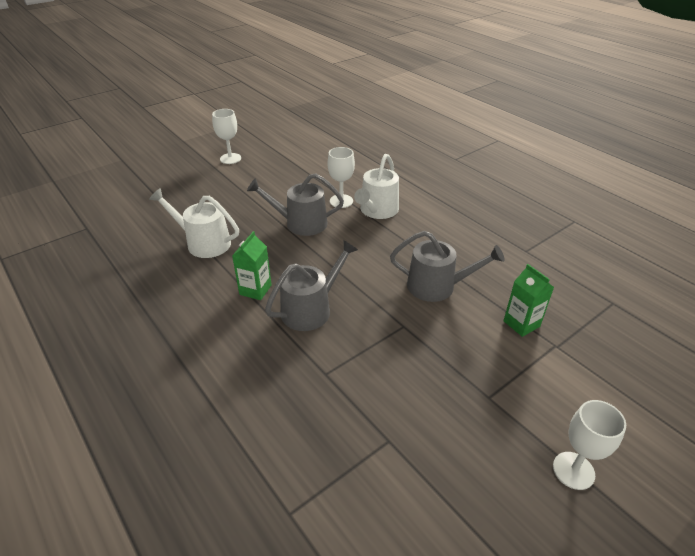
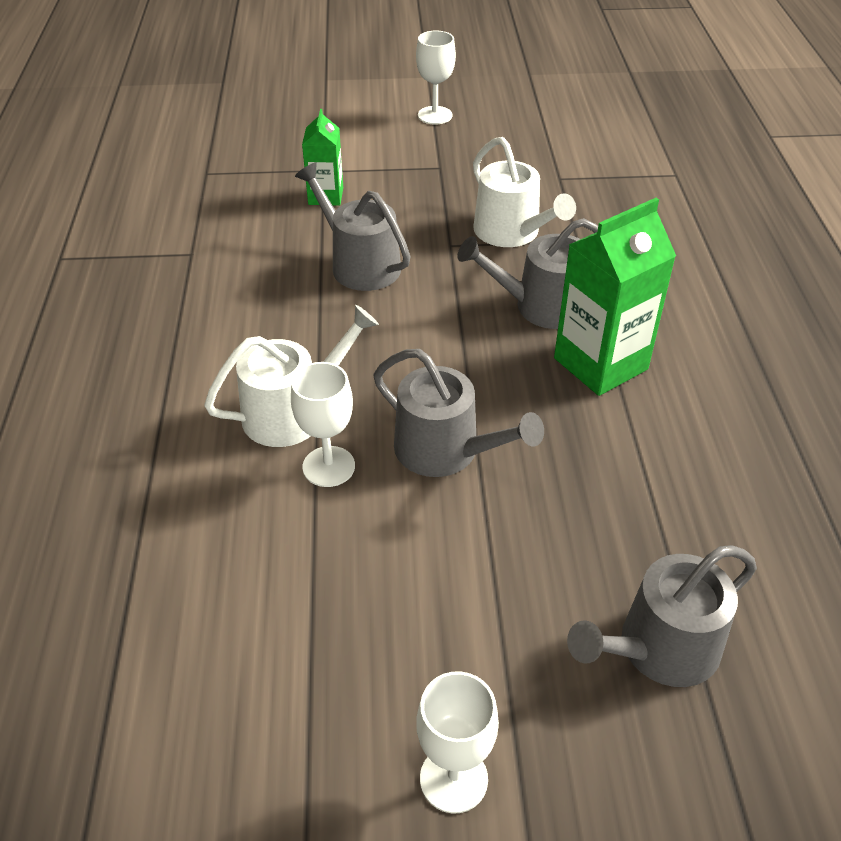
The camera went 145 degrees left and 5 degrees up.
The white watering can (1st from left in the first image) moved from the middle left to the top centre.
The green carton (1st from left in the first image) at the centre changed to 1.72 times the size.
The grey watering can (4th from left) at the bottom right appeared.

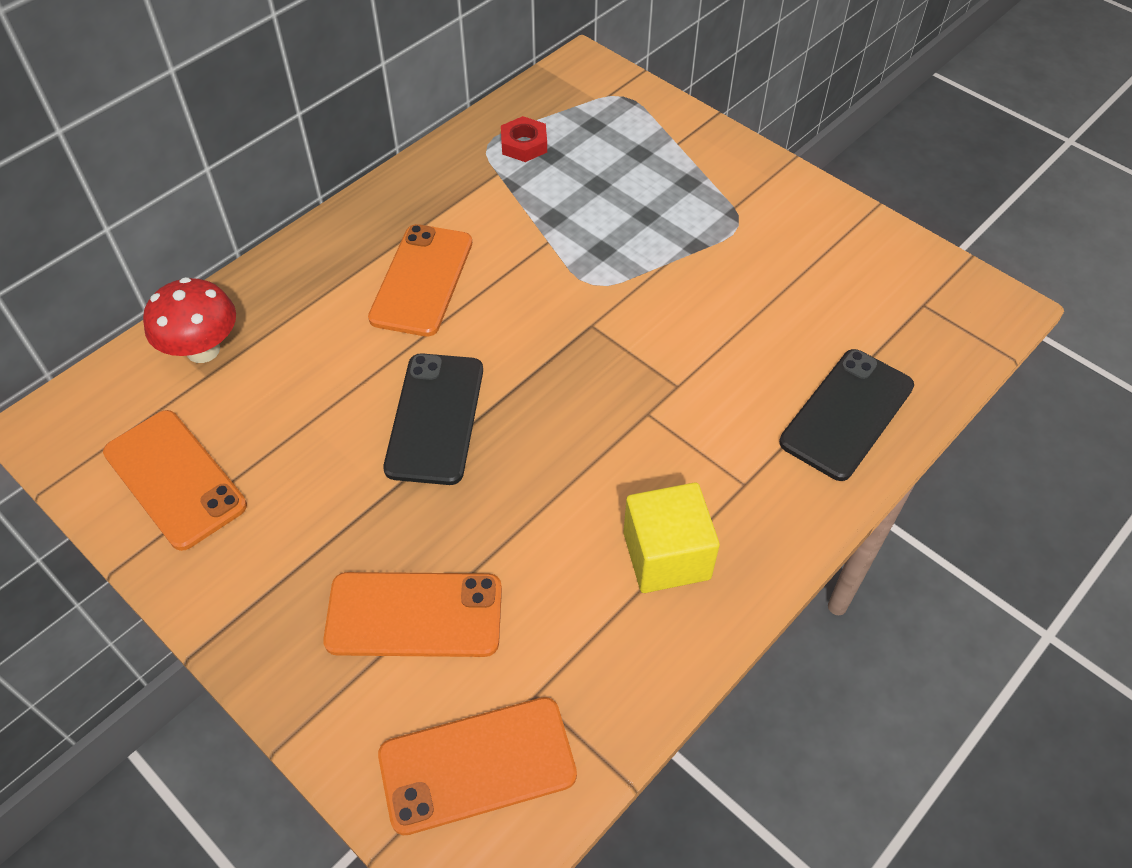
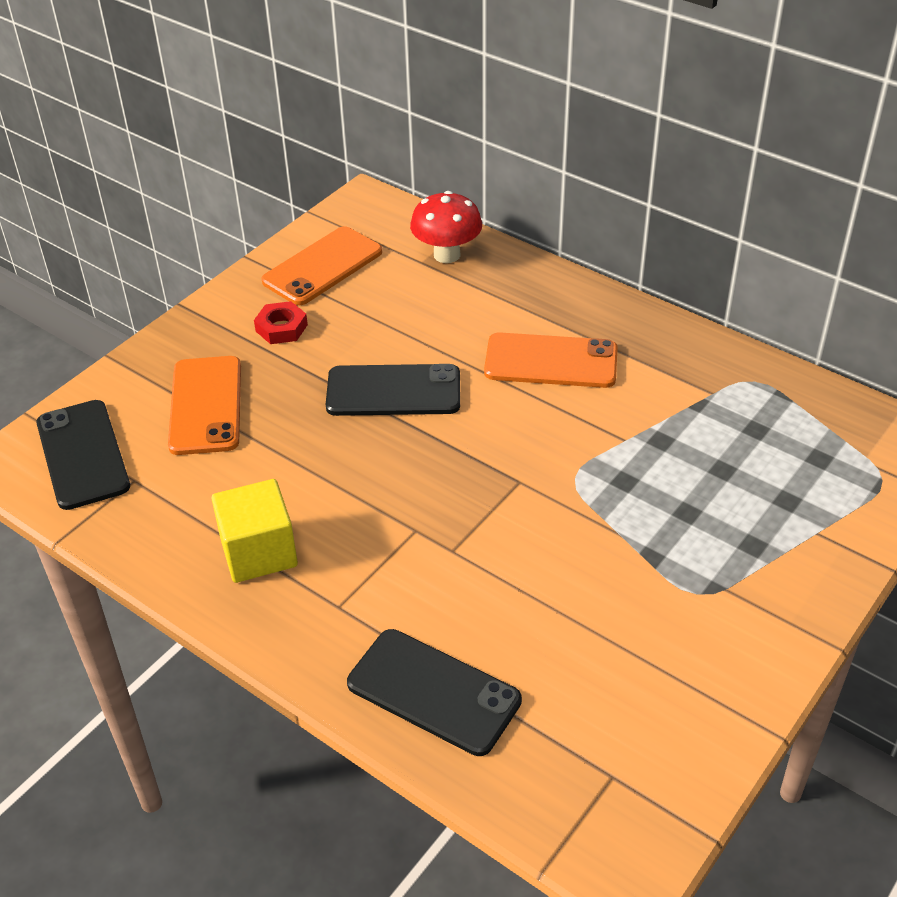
The camera went 85 degrees right and 10 degrees down.
The orange phone (4th from left) at the bottom centre became the black phone (1st from left) at the middle left.
The red nut moved from the top centre to the middle left.

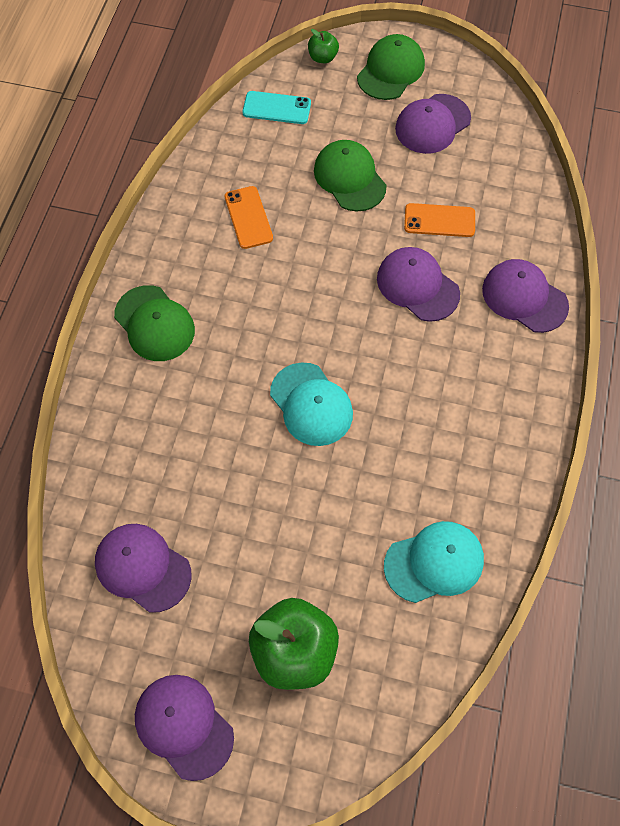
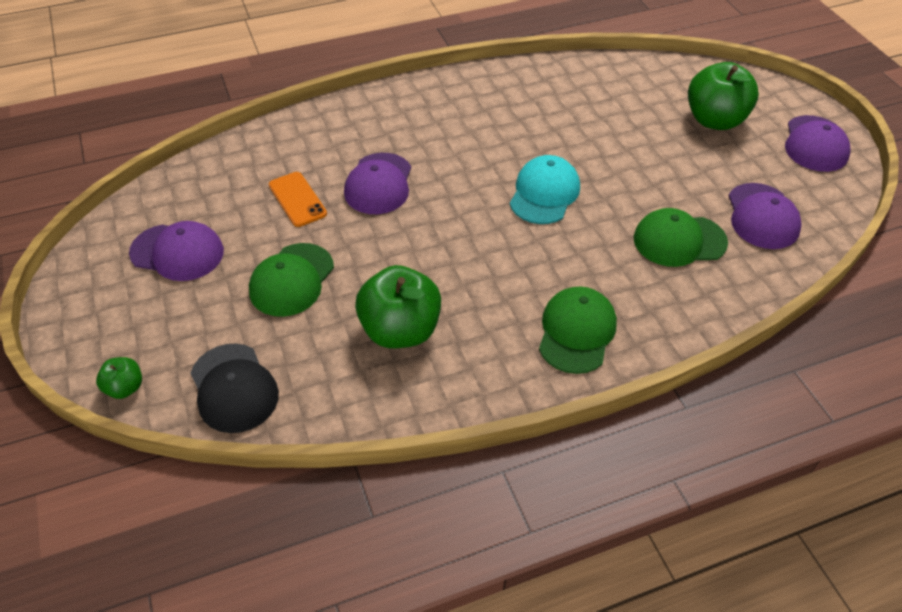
The camera went 125 degrees left and 15 degrees down.
The orange phone (1st from left) at the top centre was replaced by the green apple (2nd from left) at the centre.
The turquoise phone at the top centre was replaced by the black cap at the middle left.
The green cap (3rd from left) moved from the top centre to the middle right.
The turquoise cap (2nd from left) at the bottom right disappeared.
The purple cap (5th from left) at the middle right disappeared.

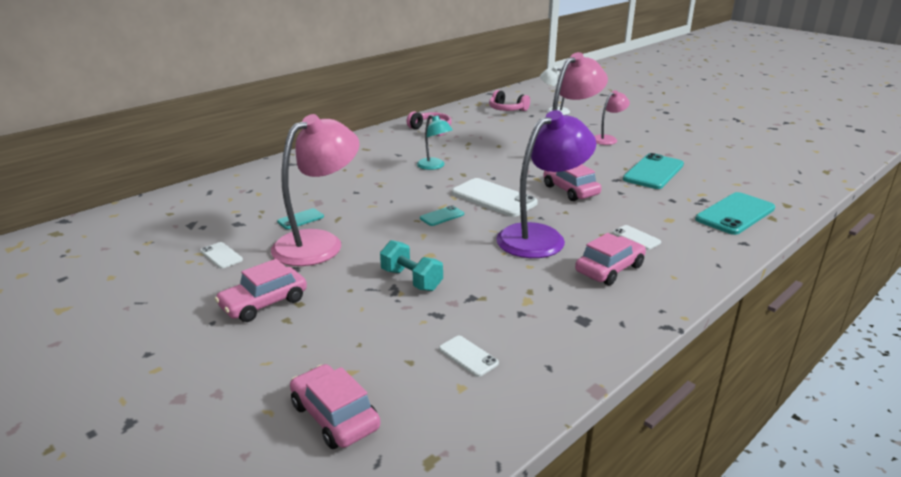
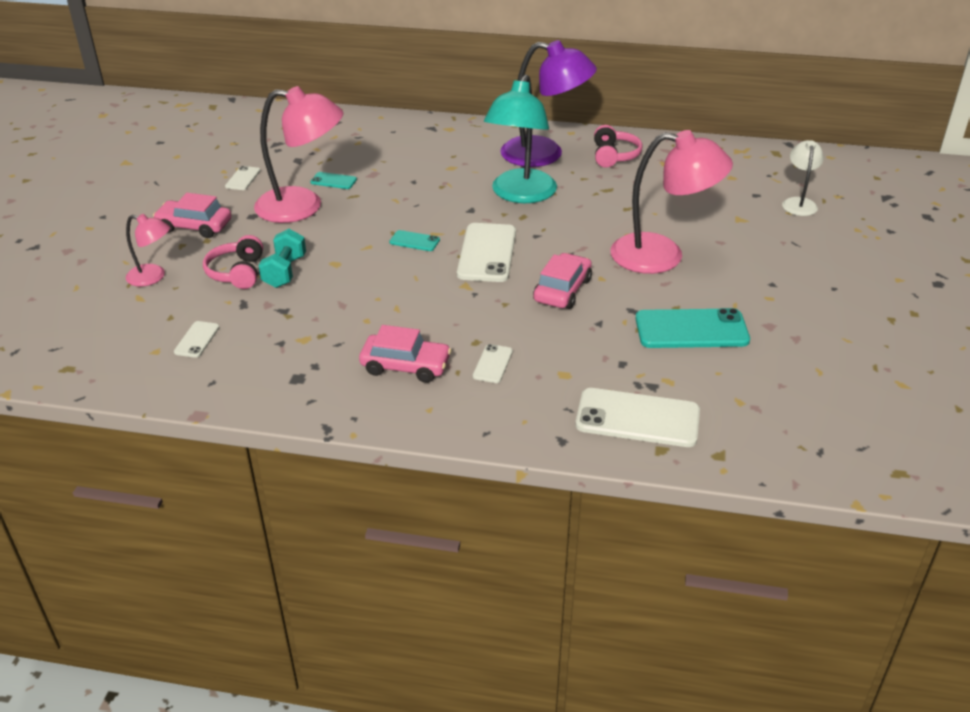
The camera went 55 degrees right and 10 degrees up.
The pink car (2nd from left) at the bottom centre disappeared.
The turquoise lamp at the top centre changed to 1.92 times the size.
The pink headphones (2nd from left in the first image) moved from the top centre to the middle left.
The purple lamp moved from the centre to the top centre.
The pink lamp (3rd from left in the first image) moved from the top right to the middle left.
The turquoise phone (4th from left) at the middle right became the white phone (5th from left) at the centre.

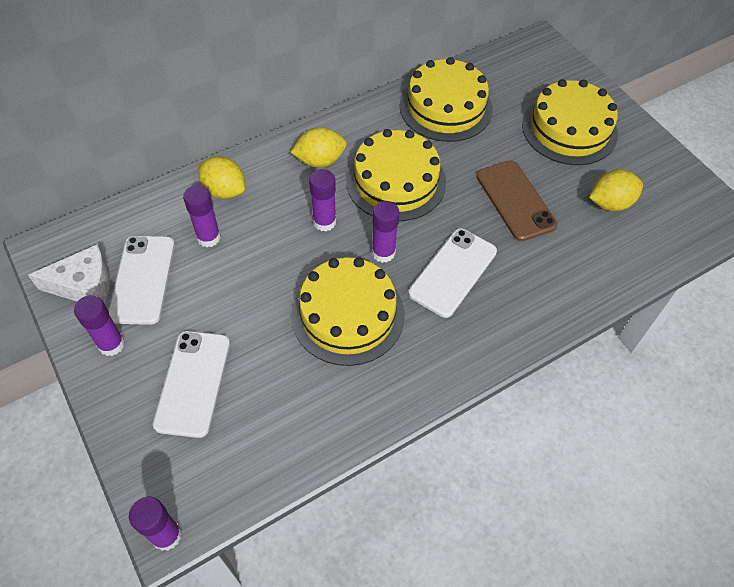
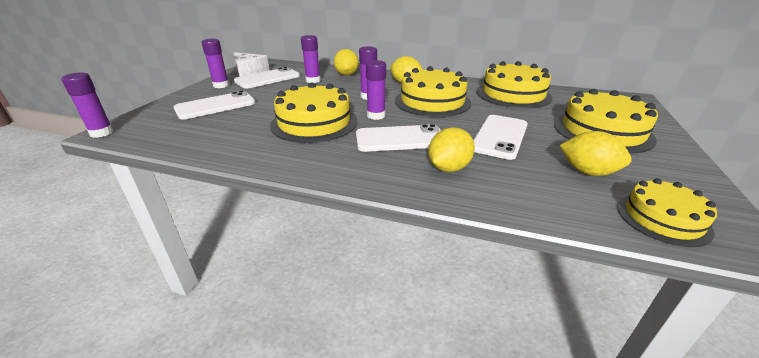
The camera went 50 degrees right and 25 degrees down.
The brown phone at the middle right became the white phone (4th from left) at the centre.
The yellow lemon (3rd from left) at the centre appeared.
The yellow cake (5th from left) at the middle right appeared.

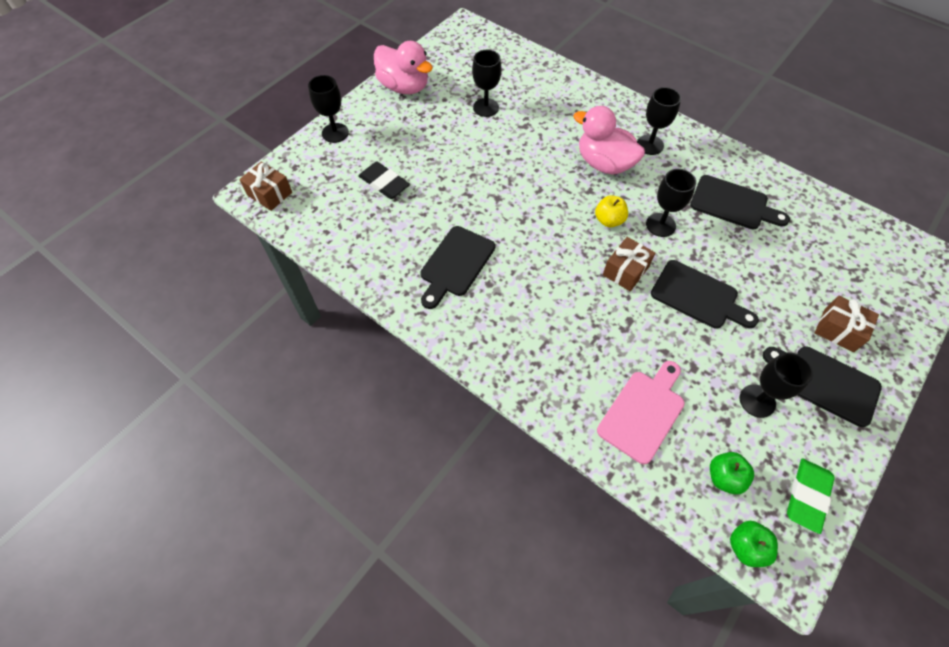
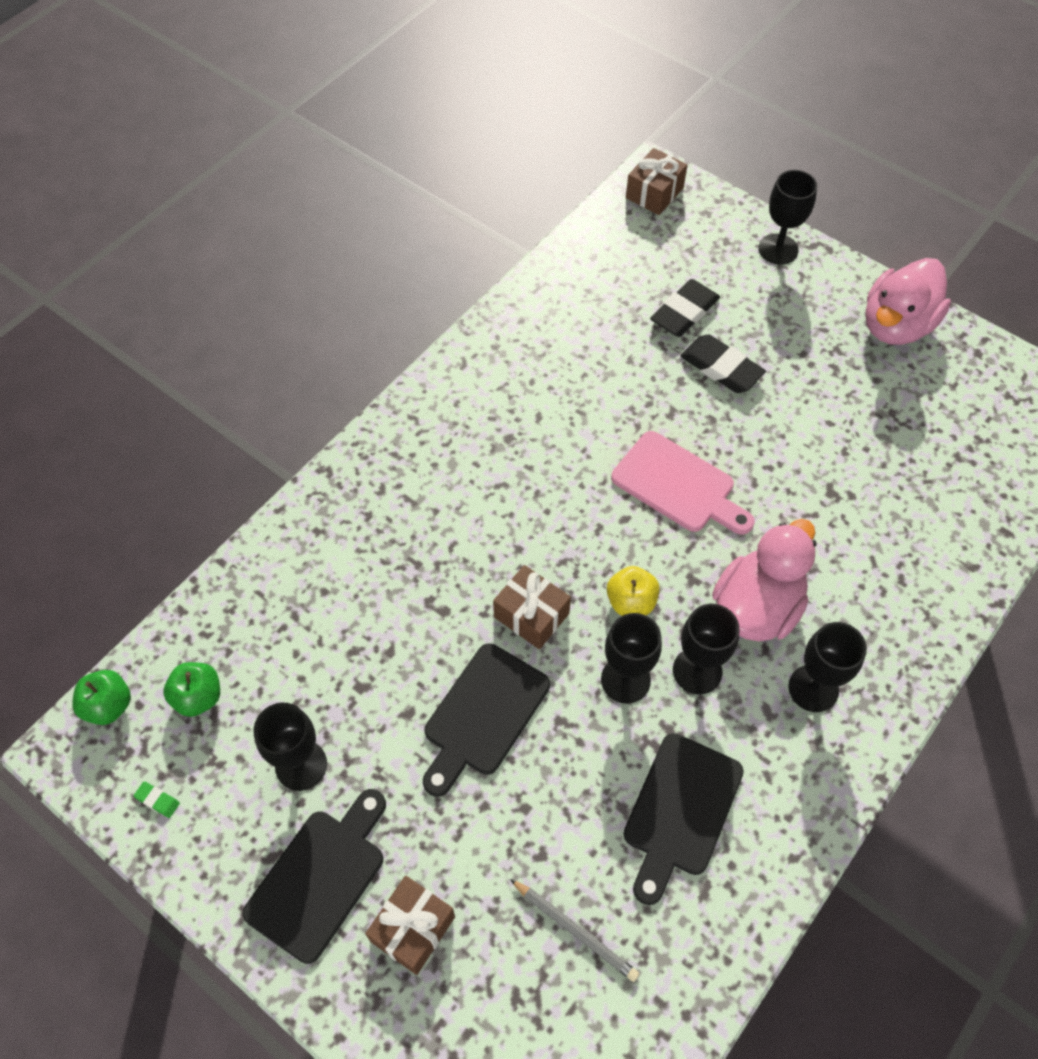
The camera went 90 degrees right and 0 degrees up.
The black cutting board (1st from left) at the centre disappeared.
The black goblet (2nd from left in the first image) moved from the top centre to the middle right.
The pink cutting board moved from the middle right to the centre.
The green eraser at the bottom right changed to 0.43 times the size.
The grey pencil at the bottom centre appeared.
The black eraser (2nd from left) at the middle right appeared.

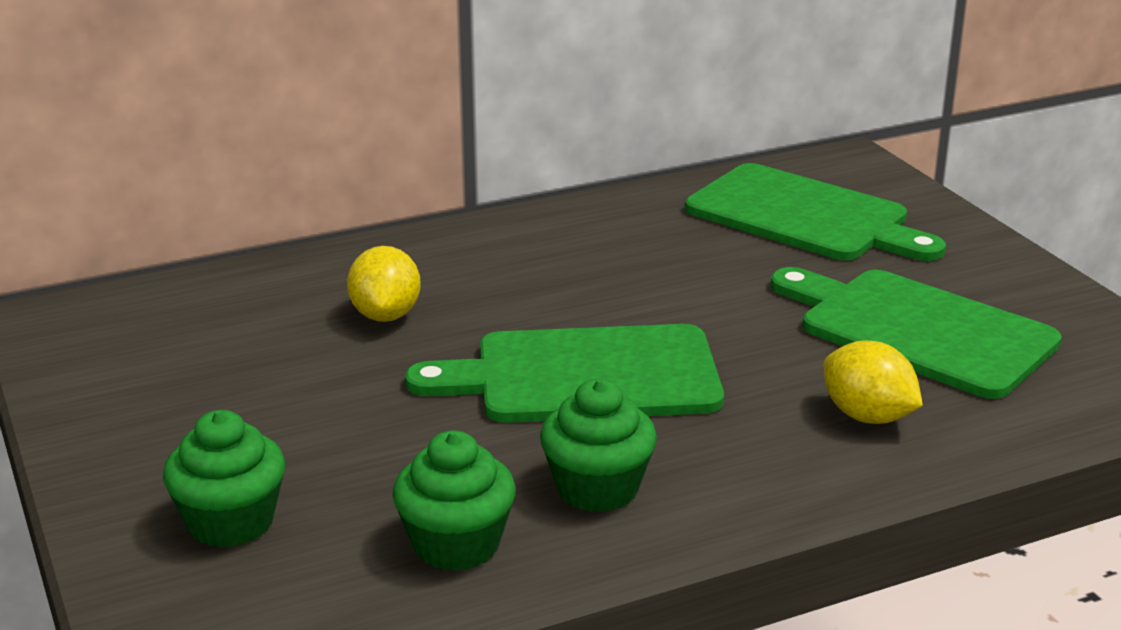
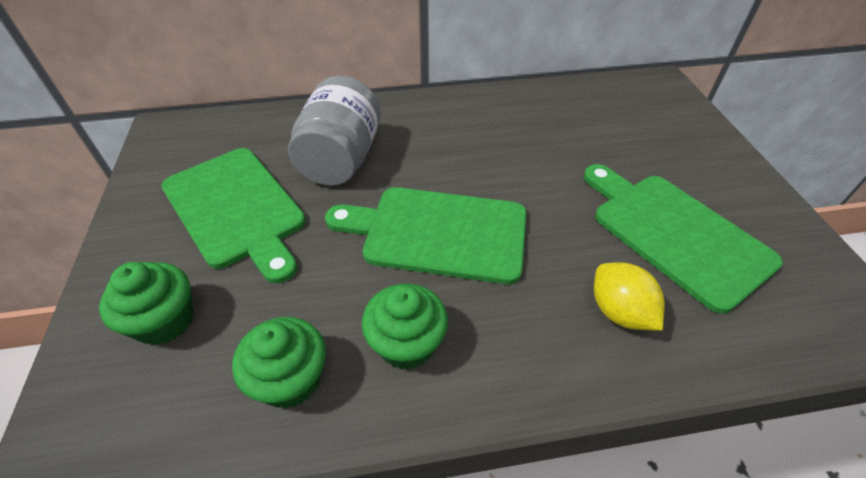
The camera went 15 degrees right and 20 degrees up.
The yellow lemon (1st from left) at the centre was replaced by the grey jar at the top centre.
The green cutting board (2nd from left in the first image) moved from the middle right to the middle left.

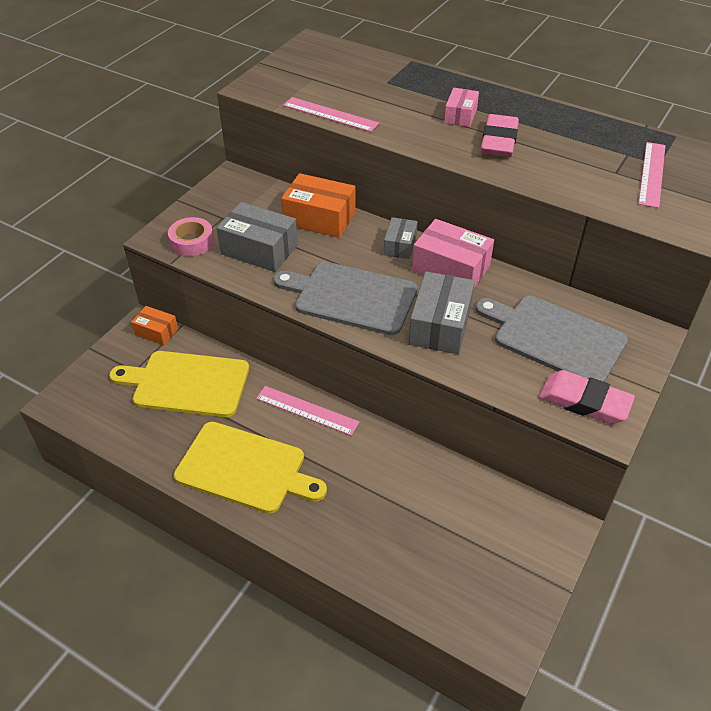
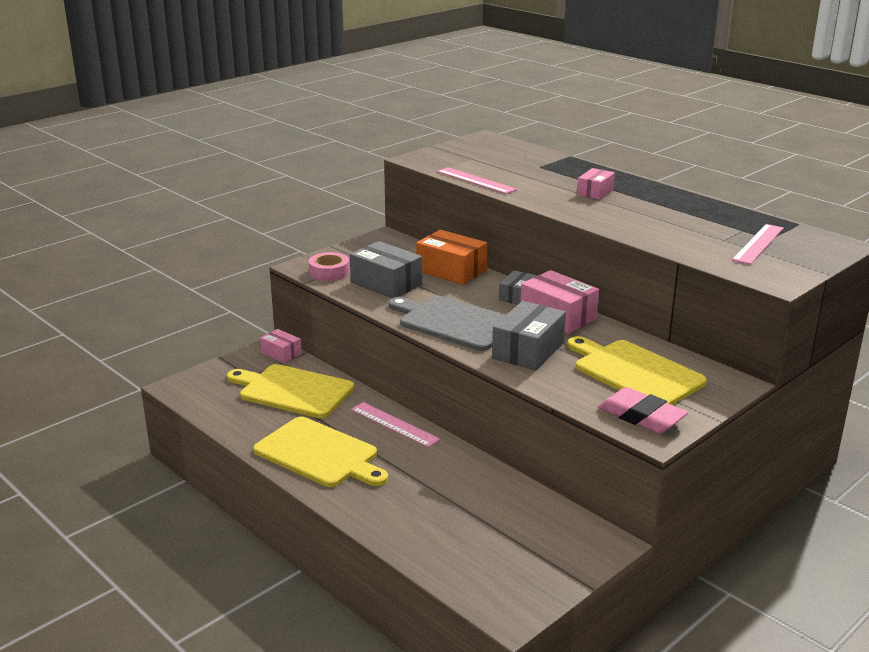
The camera went 15 degrees right and 20 degrees down.
The orange box (1st from left) at the middle left became the pink box (1st from left) at the middle left.
The grey cutting board (2nd from left) at the middle right became the yellow cutting board (3rd from left) at the middle right.
The pink eraser (1st from left) at the top right disappeared.

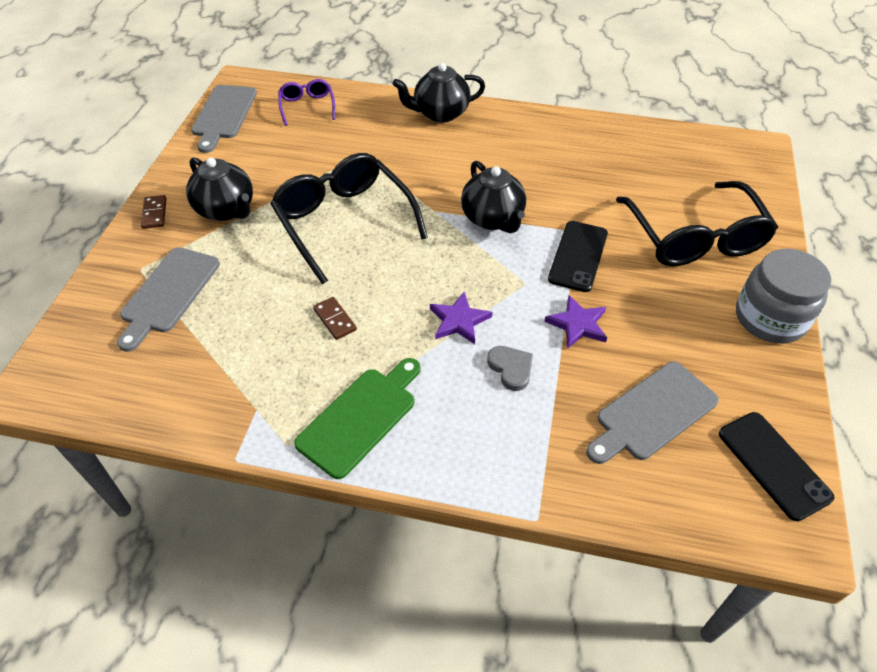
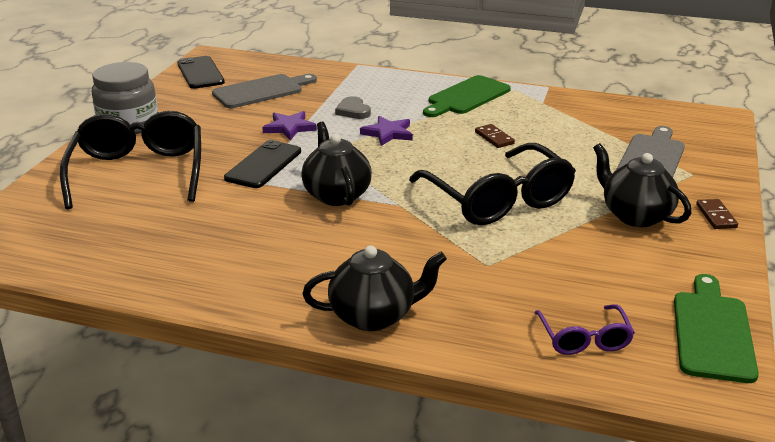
The camera went 175 degrees left and 20 degrees down.
The grey cutting board (2nd from left) at the top left became the green cutting board (2nd from left) at the bottom right.

